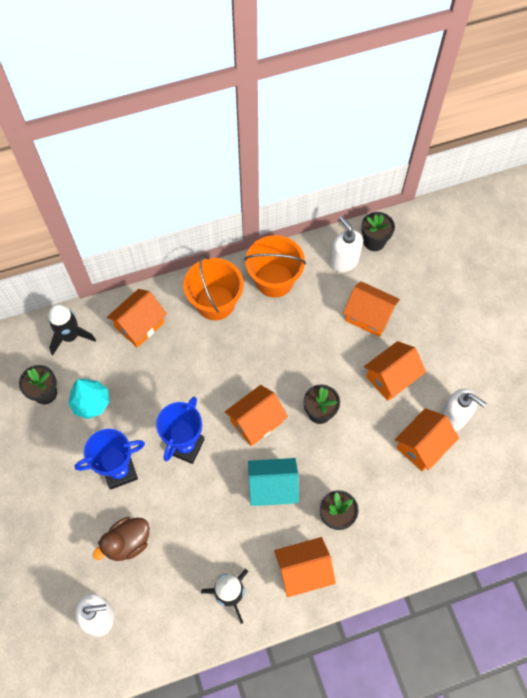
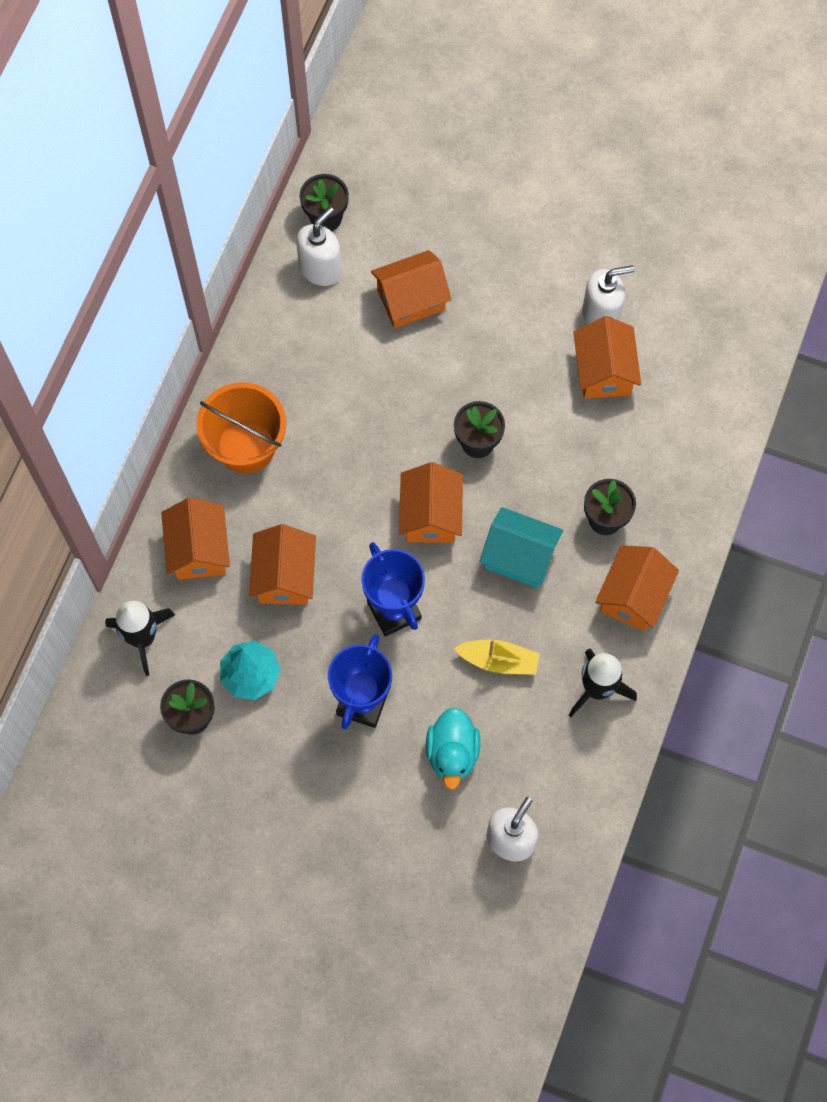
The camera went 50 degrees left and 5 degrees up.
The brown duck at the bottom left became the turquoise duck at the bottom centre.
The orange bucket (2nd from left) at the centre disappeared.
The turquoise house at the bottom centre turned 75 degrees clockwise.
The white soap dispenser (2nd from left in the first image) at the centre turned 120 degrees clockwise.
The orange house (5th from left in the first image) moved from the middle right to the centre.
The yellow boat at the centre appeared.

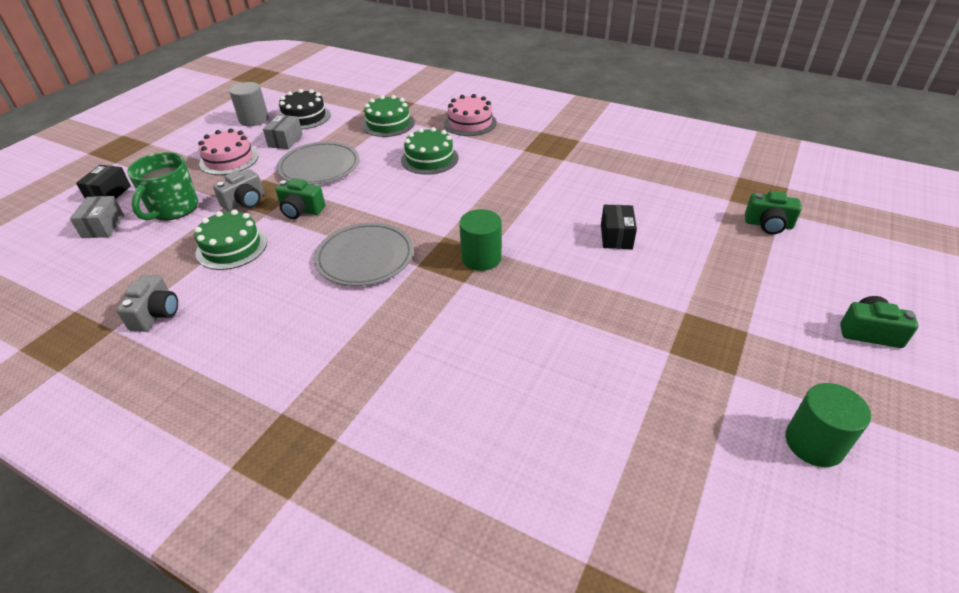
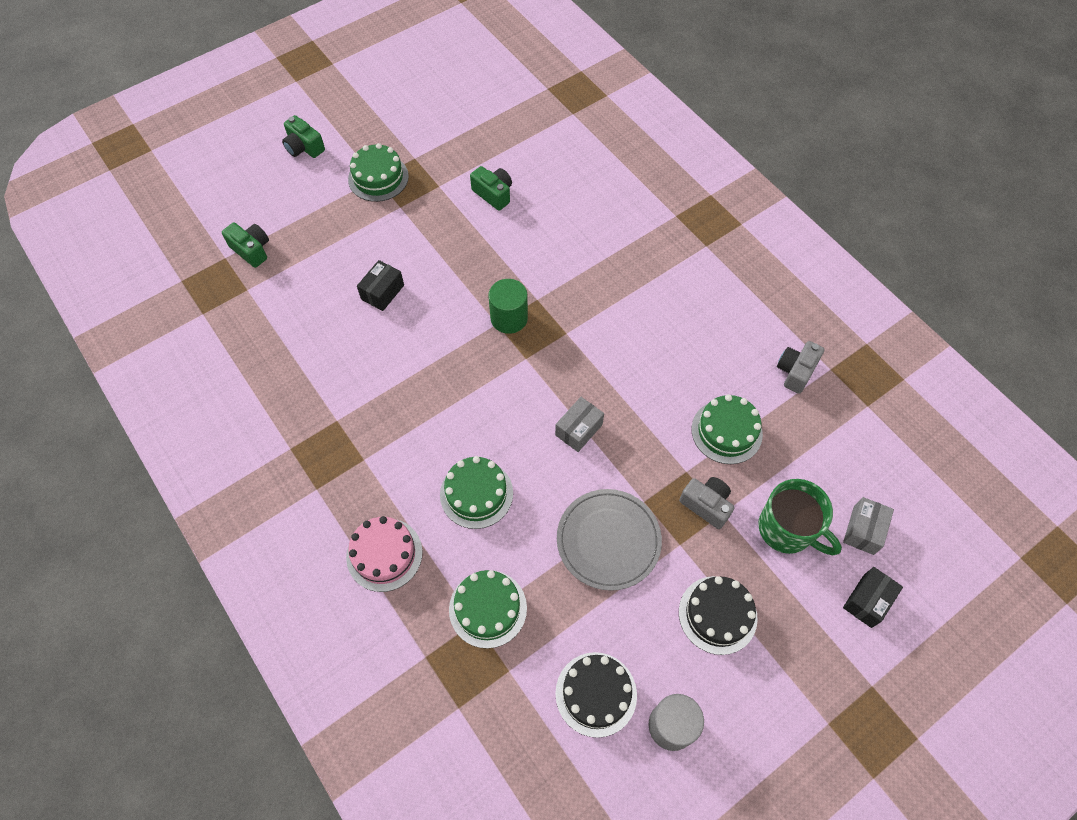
The camera went 155 degrees left and 20 degrees up.
The green mug at the top left turned 90 degrees clockwise.
The pink cake (1st from left) at the top left became the black cake (2nd from left) at the bottom right.
The grey camera (2nd from left in the first image) at the top left turned 60 degrees clockwise.
The grey box (2nd from left in the first image) moved from the top left to the centre.
The green camera (1st from left in the first image) moved from the middle left to the top centre.
The grey plate (2nd from left) at the centre disappeared.
The green cylinder (2nd from left) at the bottom right disappeared.
The green cake (1st from left) at the top centre appeared.

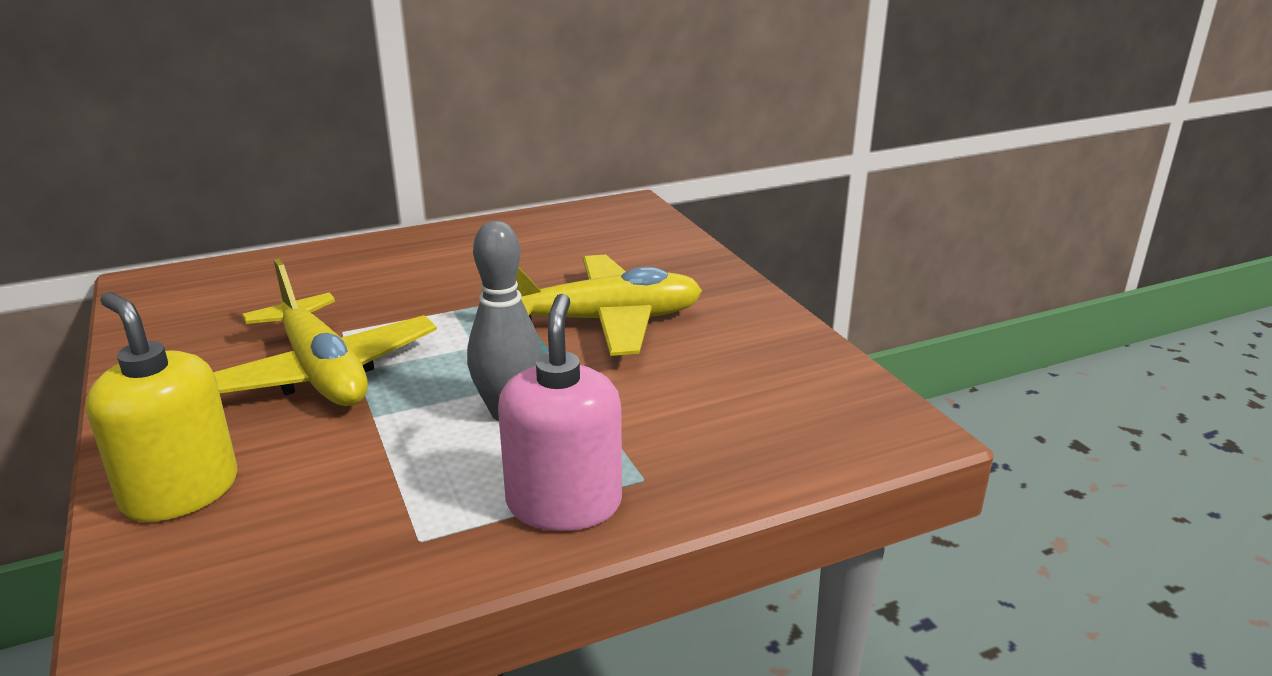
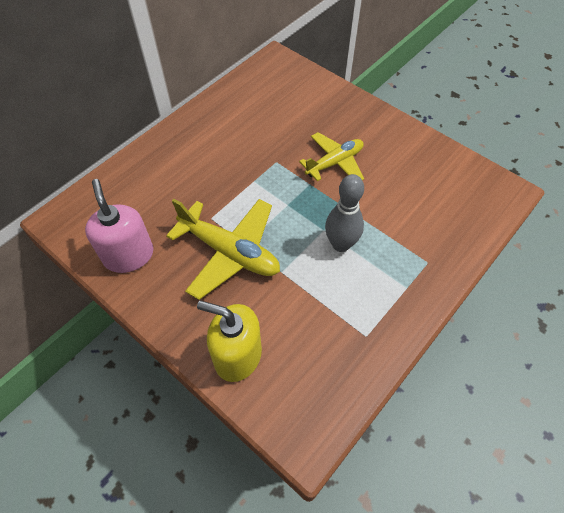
The camera went 25 degrees left and 30 degrees up.
The pink soap dispenser moved from the centre to the middle left.
The yellow plane (2nd from left) at the centre changed to 0.66 times the size.

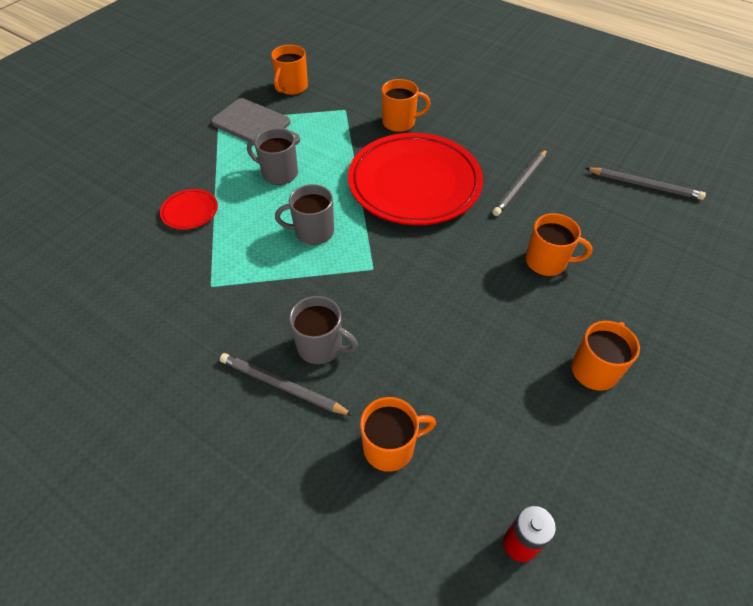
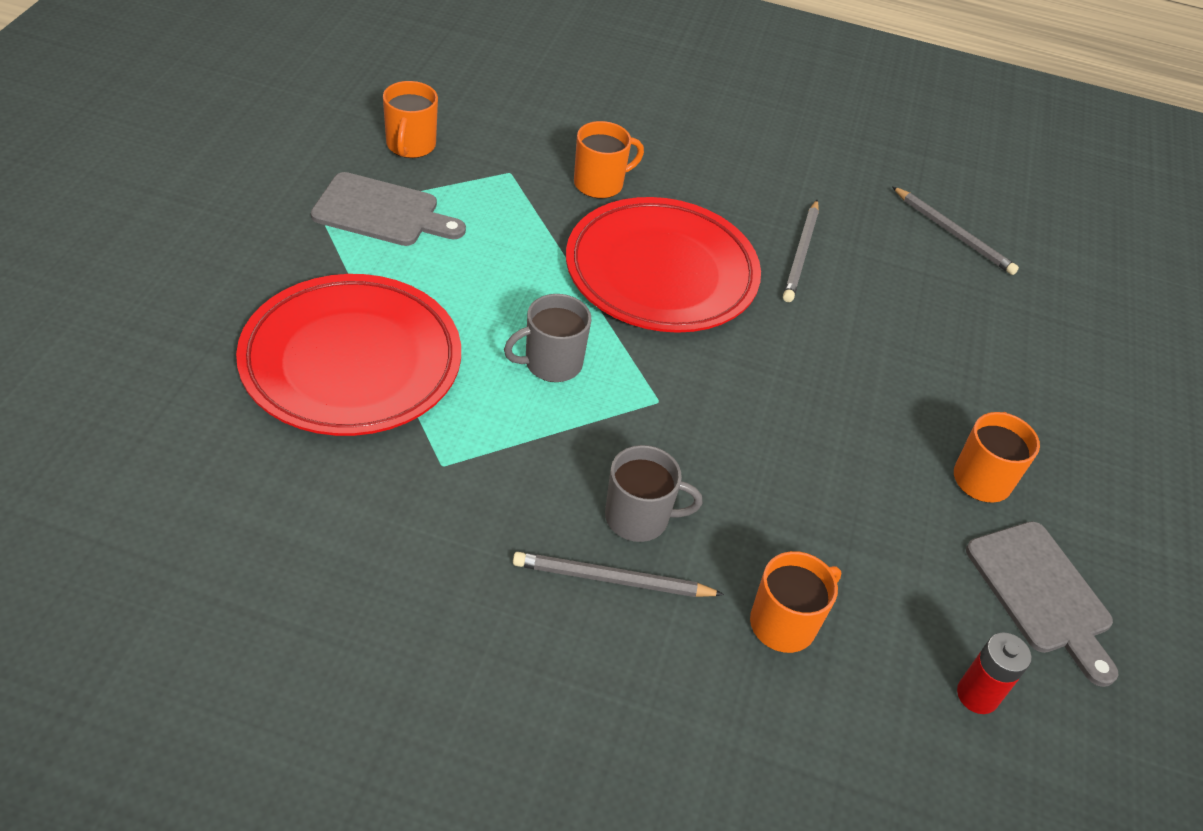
The camera went 25 degrees left and 5 degrees down.
The red plate (1st from left) at the middle left changed to 2.46 times the size.
The grey mug (1st from left) at the top centre disappeared.
The orange mug (4th from left) at the middle right disappeared.
The grey pencil (3rd from left) at the top right turned 45 degrees clockwise.
The grey cutting board (2nd from left) at the bottom right appeared.

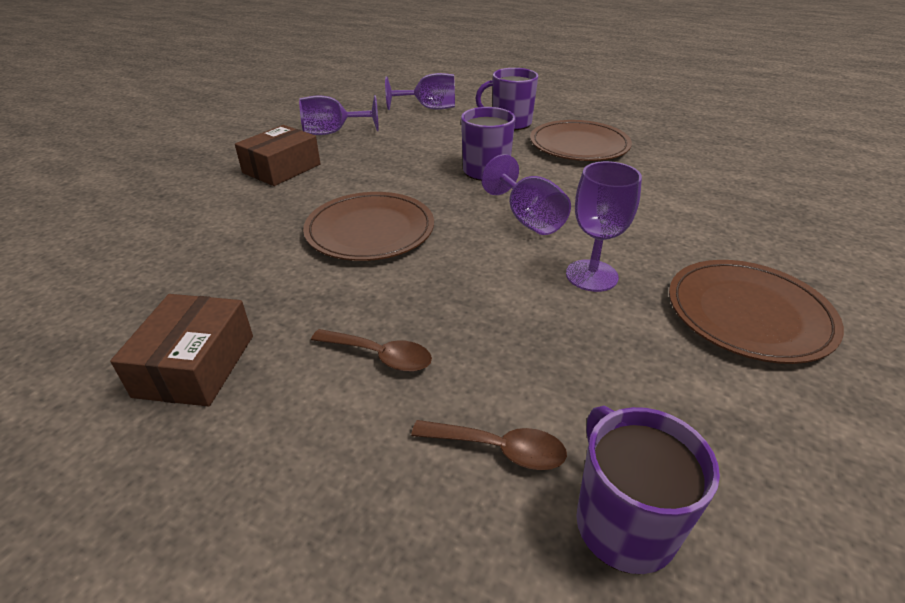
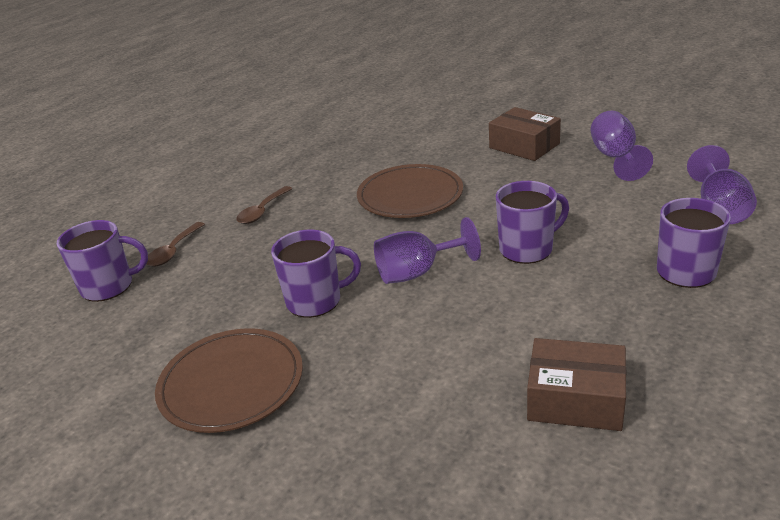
The camera went 100 degrees right and 5 degrees down.
The brown box (1st from left in the first image) moved from the middle left to the bottom right.
The brown plate (2nd from left) at the top centre disappeared.
The purple goblet (4th from left) at the middle right was replaced by the purple mug (2nd from left) at the centre.

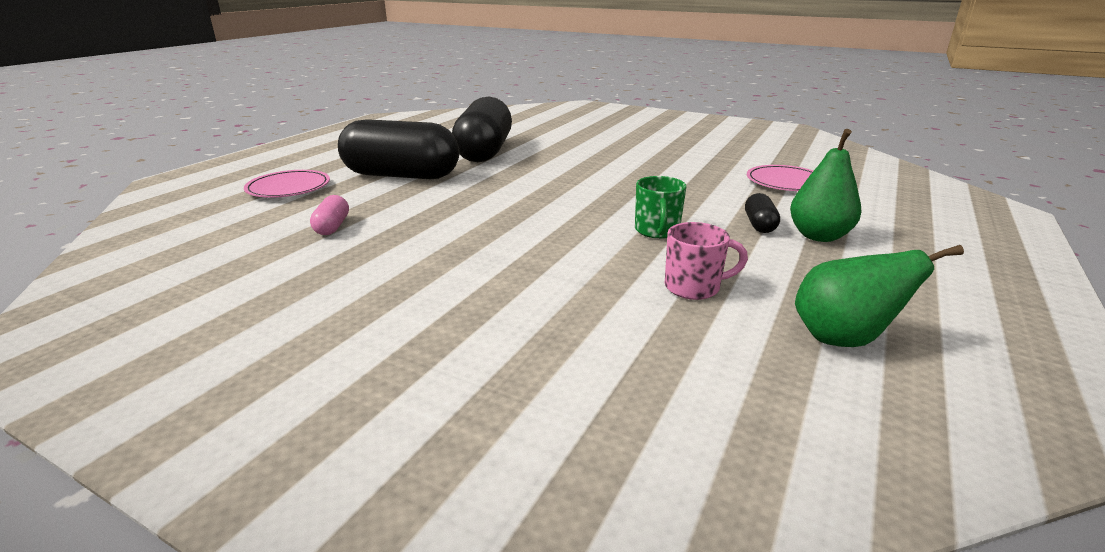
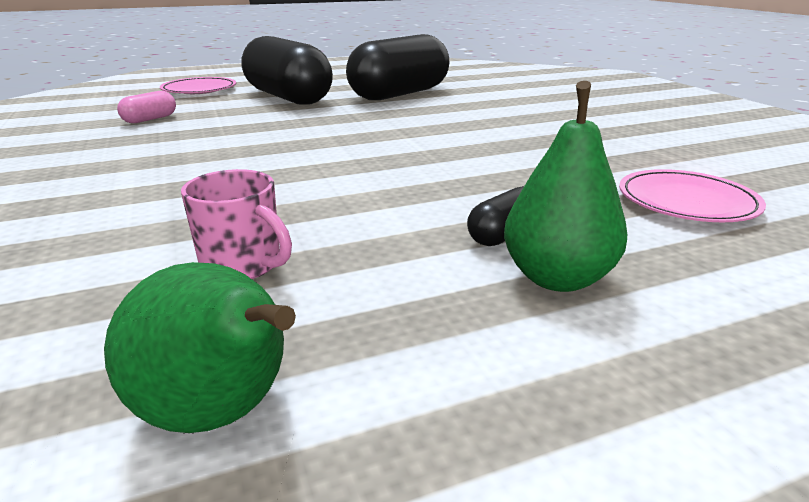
The camera went 40 degrees right and 0 degrees up.
The green mug at the centre disappeared.

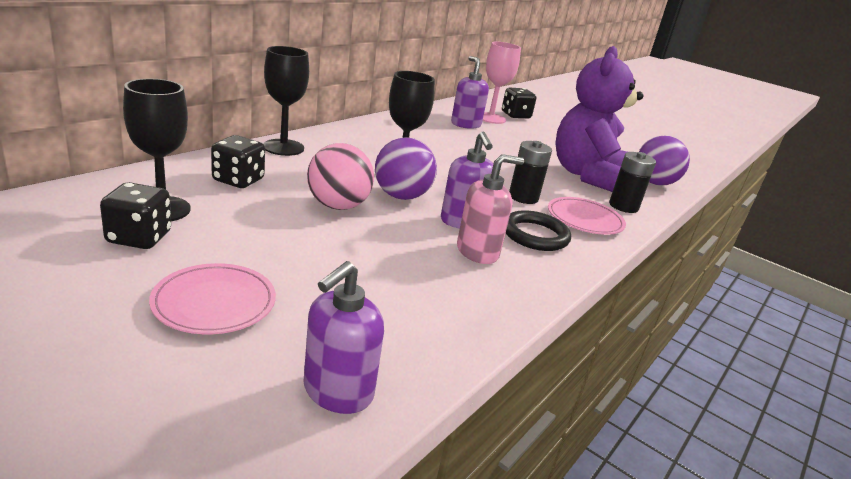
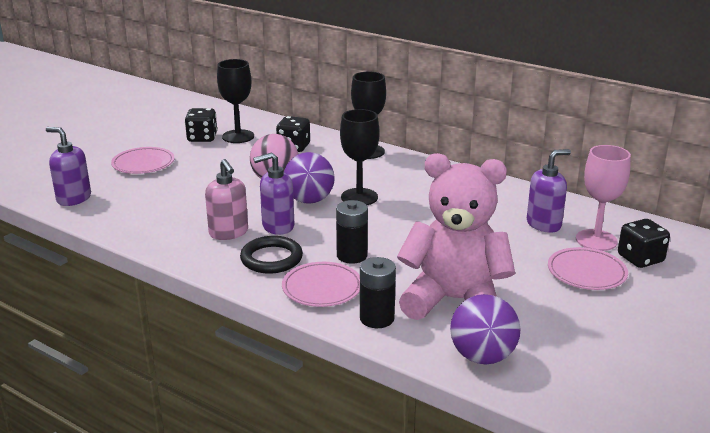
The camera went 90 degrees right and 0 degrees up.
The purple teddy bear at the top right became the pink teddy bear at the centre.
The pink plate (3rd from left) at the middle right appeared.

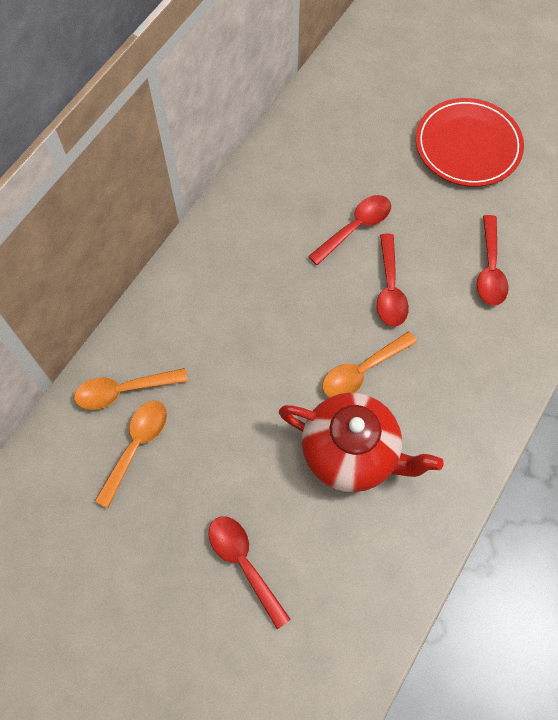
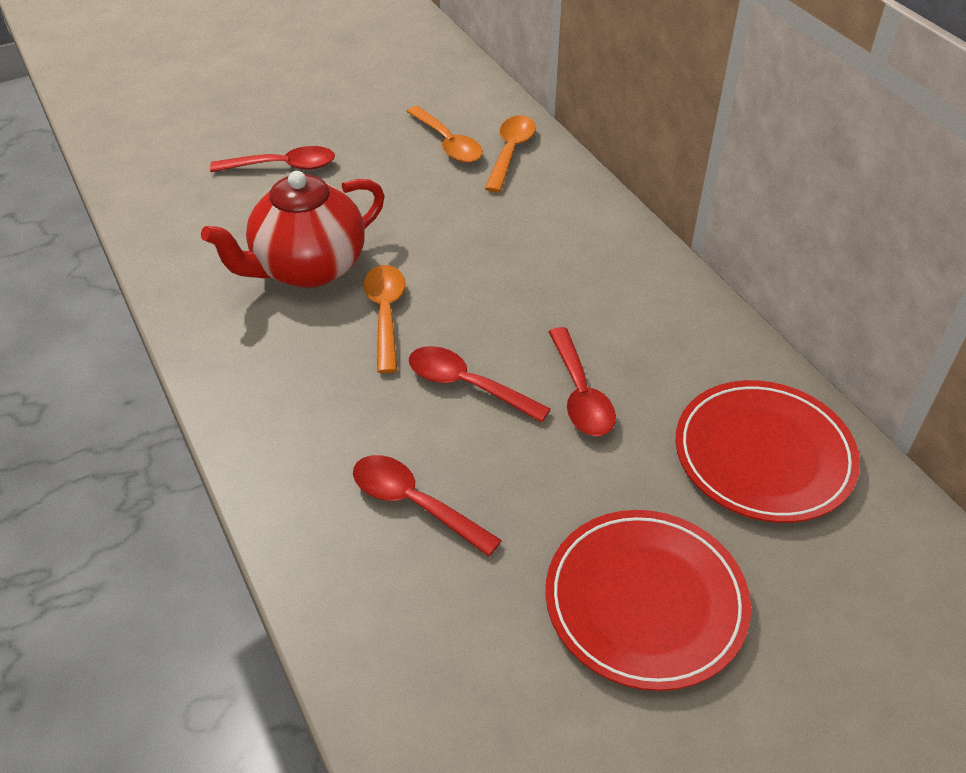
The camera went 120 degrees right and 20 degrees down.
The red plate (2nd from left) at the middle right appeared.

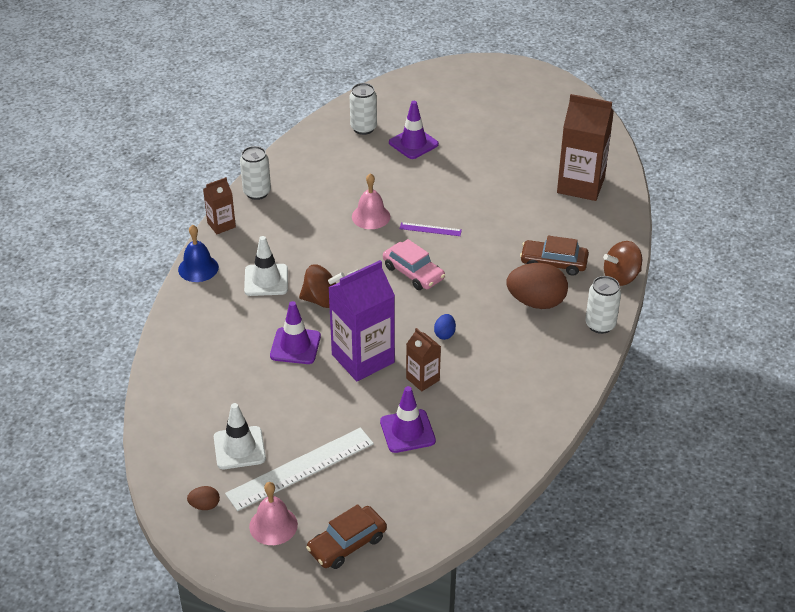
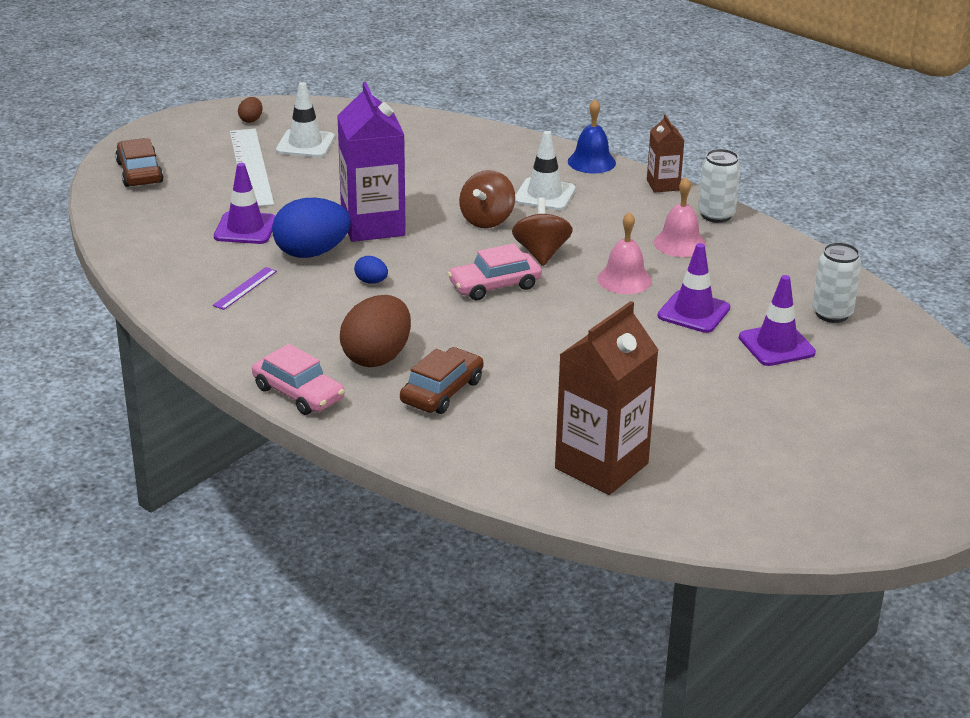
The camera went 110 degrees right and 10 degrees down.
The pink bell (1st from left in the first image) moved from the bottom centre to the top right.
The purple traffic cone (1st from left in the first image) moved from the centre to the middle right.
The purple ruler moved from the centre to the middle left.
The brown carton (2nd from left) at the centre was replaced by the blue egg (1st from left) at the top left.
The white can (3rd from left) at the middle right was replaced by the pink car (1st from left) at the middle left.
The brown spinning top (2nd from left) moved from the middle right to the top centre.

